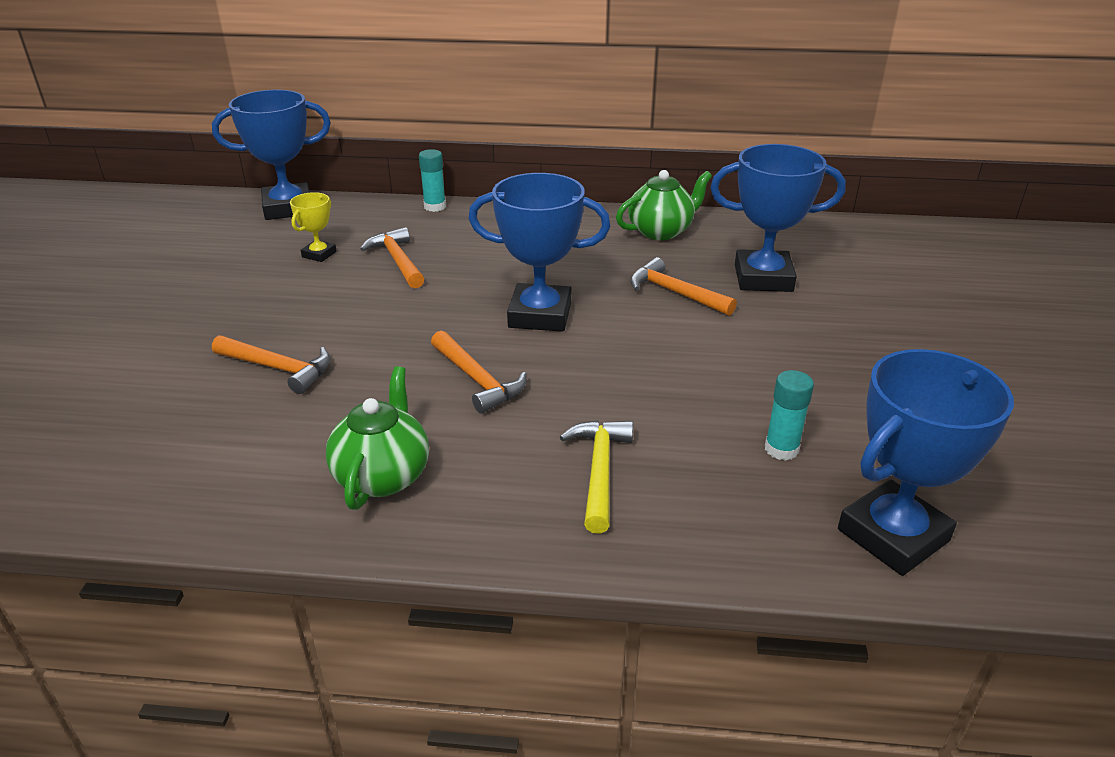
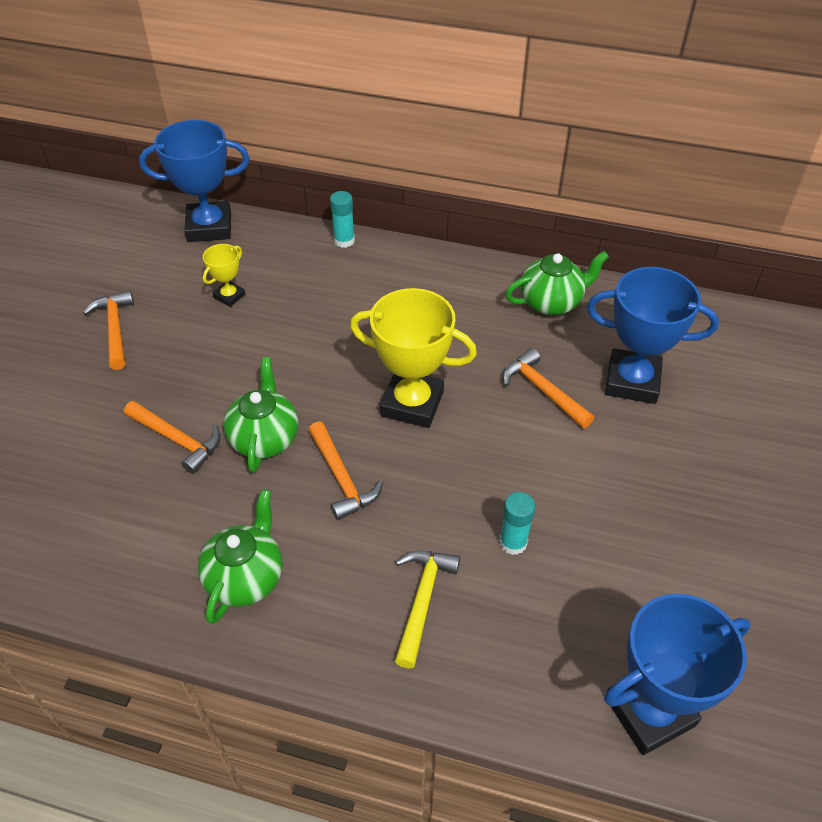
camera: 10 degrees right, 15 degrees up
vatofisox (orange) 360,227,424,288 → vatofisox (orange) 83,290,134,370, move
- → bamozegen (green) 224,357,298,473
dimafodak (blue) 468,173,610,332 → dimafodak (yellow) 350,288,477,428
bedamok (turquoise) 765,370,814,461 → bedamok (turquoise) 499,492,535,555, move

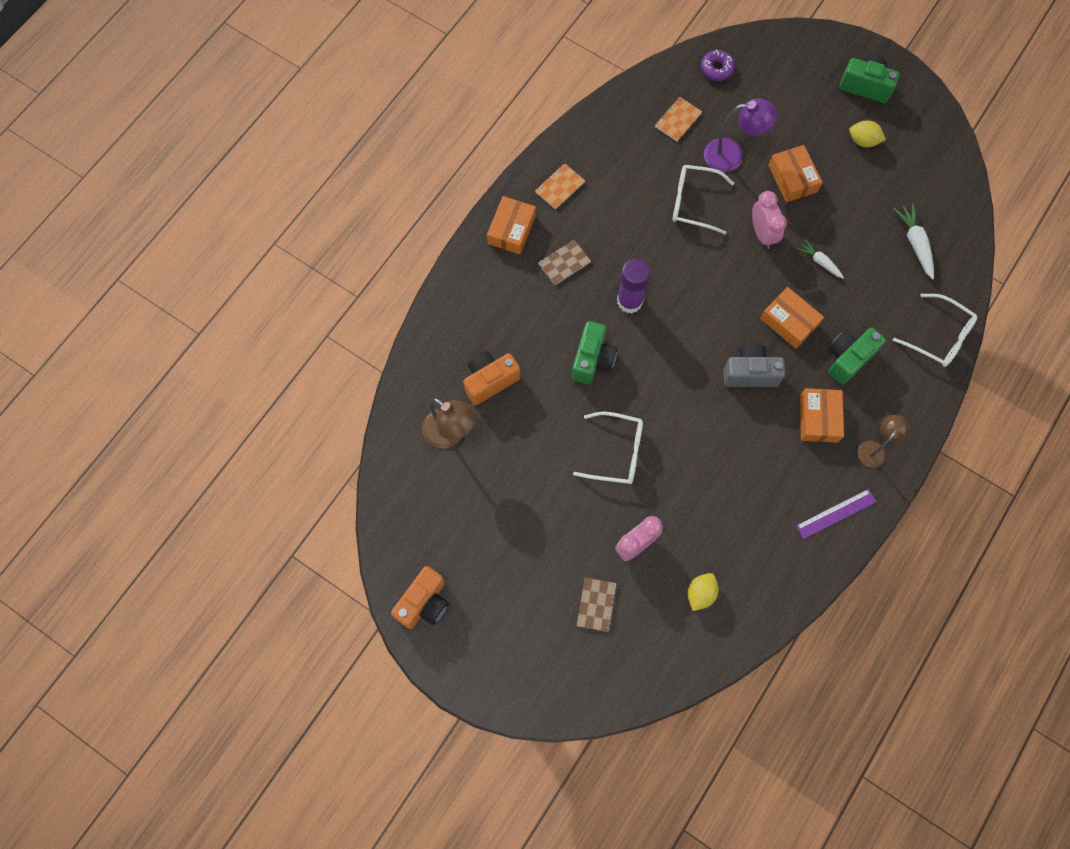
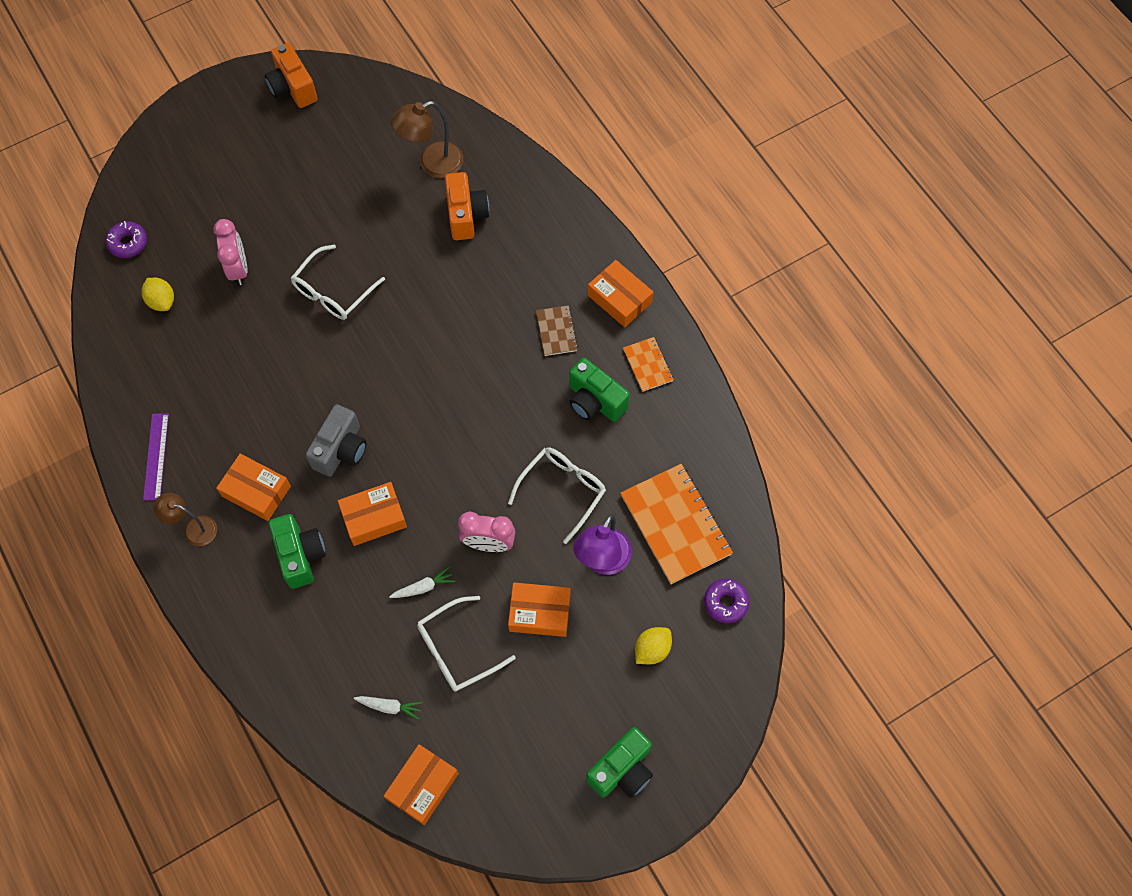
camera: 115 degrees right, 5 degrees down
- → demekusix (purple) 106,221,147,258
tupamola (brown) 857,415,909,468 → tupamola (brown) 153,493,217,546, 135 degrees clockwise
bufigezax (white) 894,203,934,280 → bufigezax (white) 354,696,423,720, x0.64
- → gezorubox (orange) 384,744,459,825
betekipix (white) 893,294,978,367 → betekipix (white) 417,596,516,691, move
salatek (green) 572,321,617,384 → salatek (green) 569,358,630,422, move
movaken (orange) 655,97,702,141 → movaken (orange) 621,464,733,584, x1.97
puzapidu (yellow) 849,120,886,147 → puzapidu (yellow) 635,627,672,664, move
movaken (brown) 577,578,617,632 → -
bedamok (purple) 617,259,650,313 → -

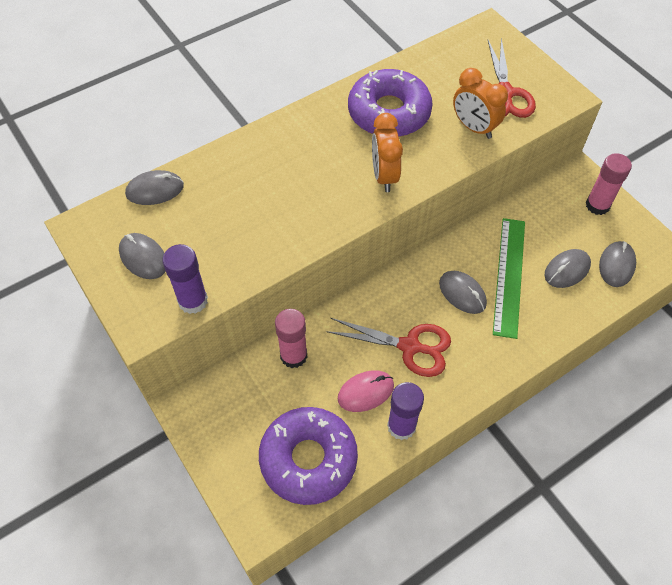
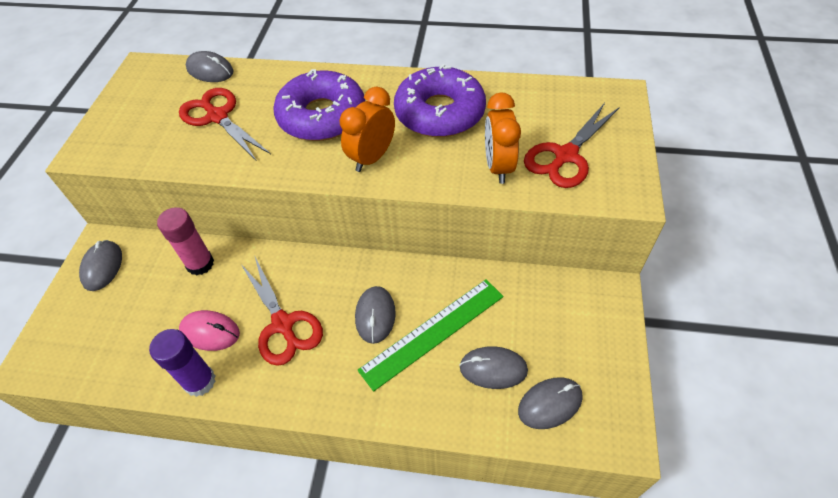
camera: 45 degrees right, 5 degrees down
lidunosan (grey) 119,233,166,279 → lidunosan (grey) 79,240,122,291, move
- → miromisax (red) 179,88,271,161
demekusix (purple) 259,407,358,505 → demekusix (purple) 273,69,365,141, move
bedamok (purple) 162,244,208,314 → -
bedamok (pink) 586,153,632,215 → -

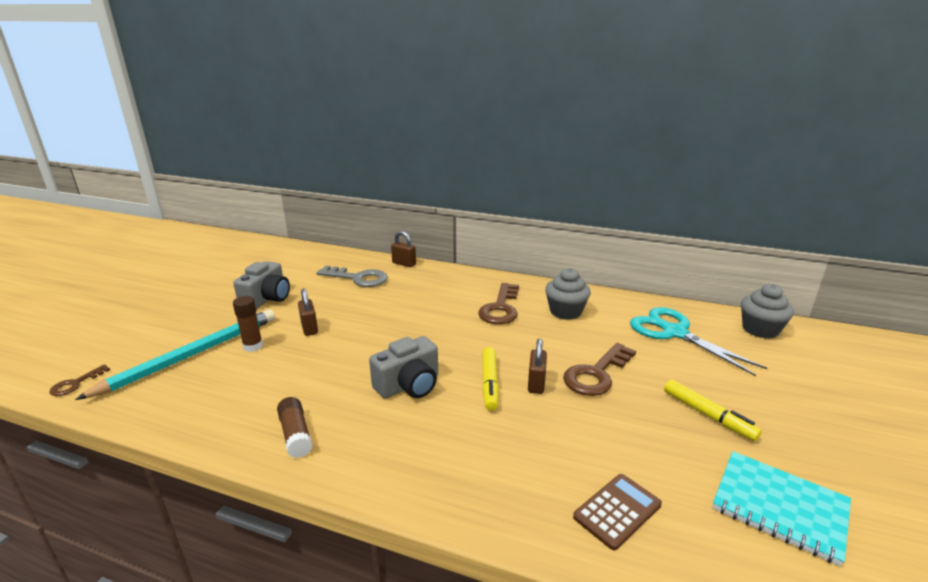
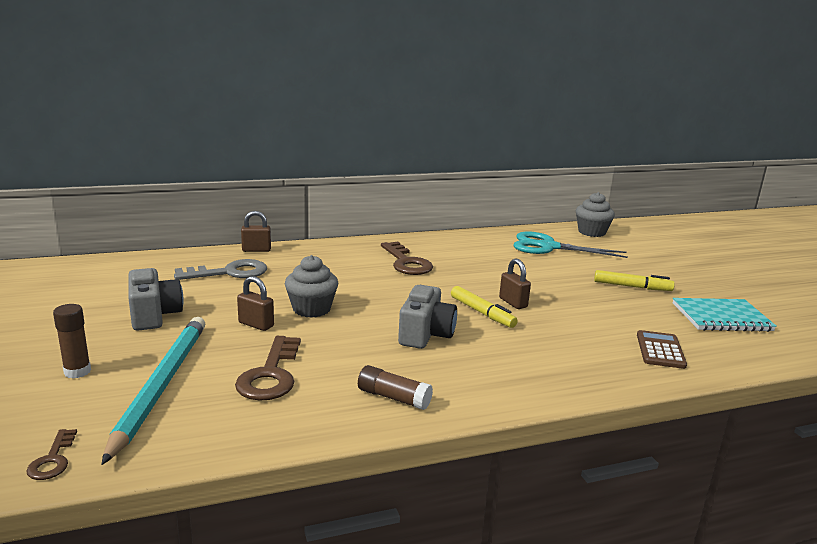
camera: 40 degrees left, 5 degrees down
bedamok (brown) 233,296,263,352 → bedamok (brown) 53,304,91,379, move
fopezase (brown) 563,343,636,396 → fopezase (brown) 235,336,301,401, move
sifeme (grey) 545,268,591,320 → sifeme (grey) 285,255,338,318, move

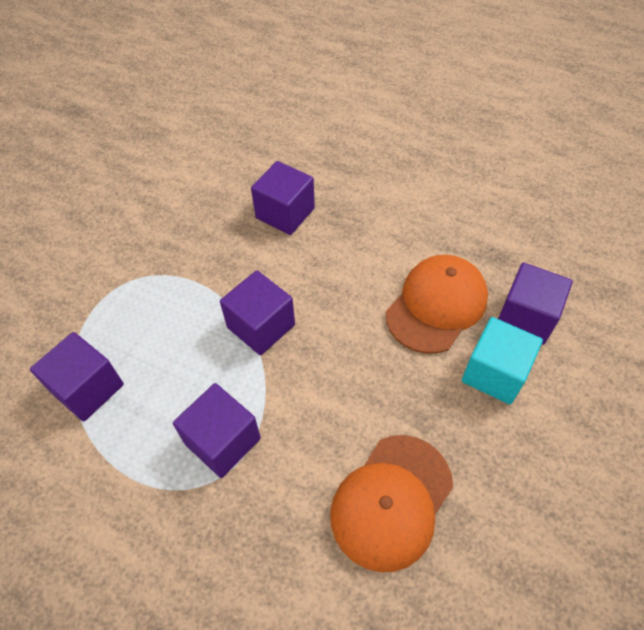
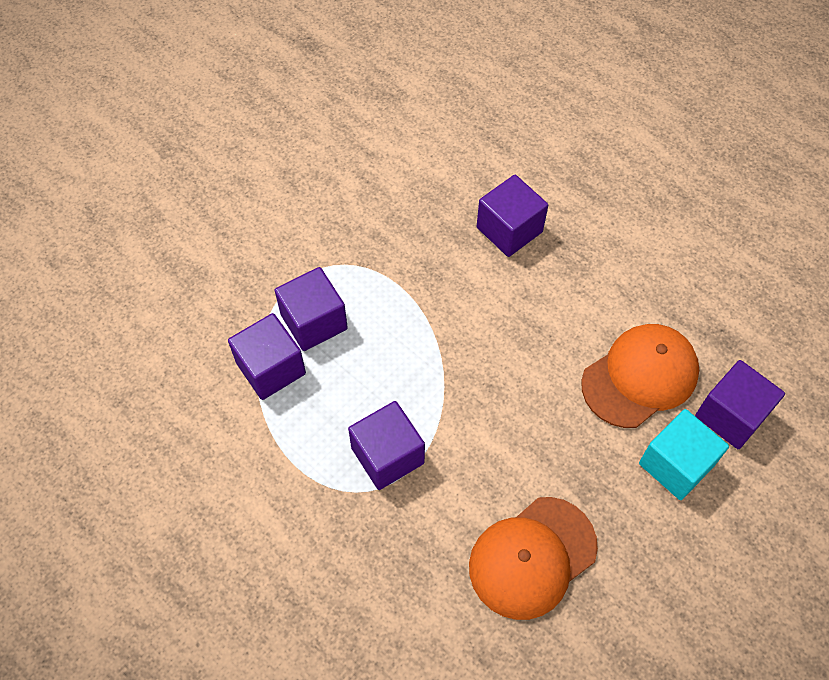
camera: 15 degrees right, 5 degrees up
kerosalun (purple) 220,270,295,355 → kerosalun (purple) 275,267,348,351, move

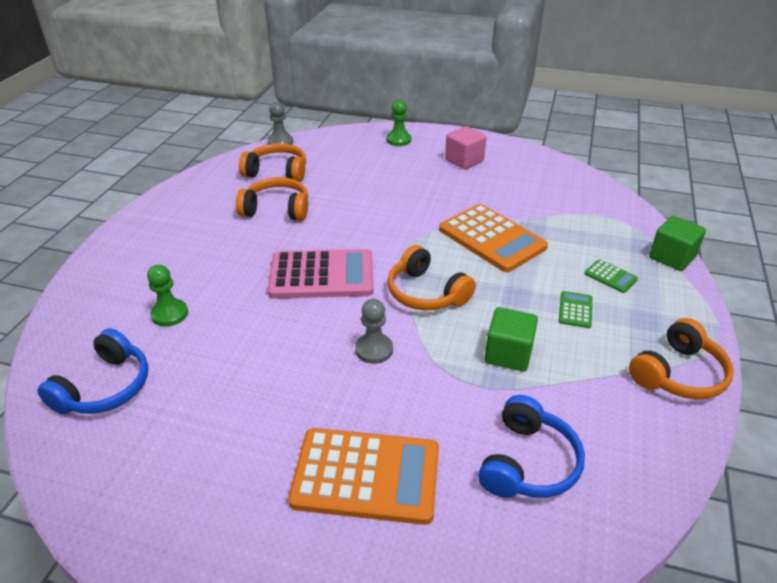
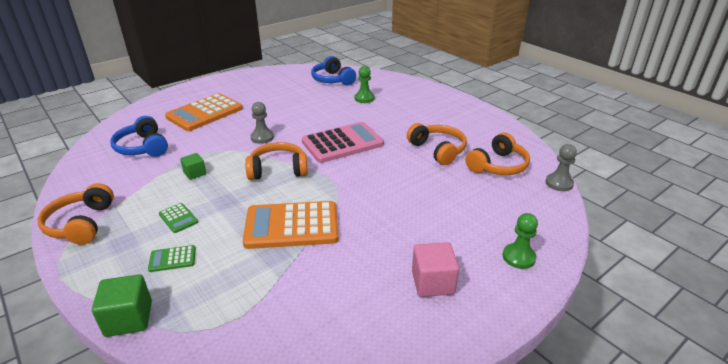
camera: 125 degrees right, 5 degrees down
kerosalun (green) 484,307,538,372 → kerosalun (green) 180,153,206,180, x0.62
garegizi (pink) 268,249,374,299 → garegizi (pink) 302,122,384,163, 150 degrees counterclockwise
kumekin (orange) 236,177,308,221 → kumekin (orange) 407,123,467,165, 75 degrees counterclockwise

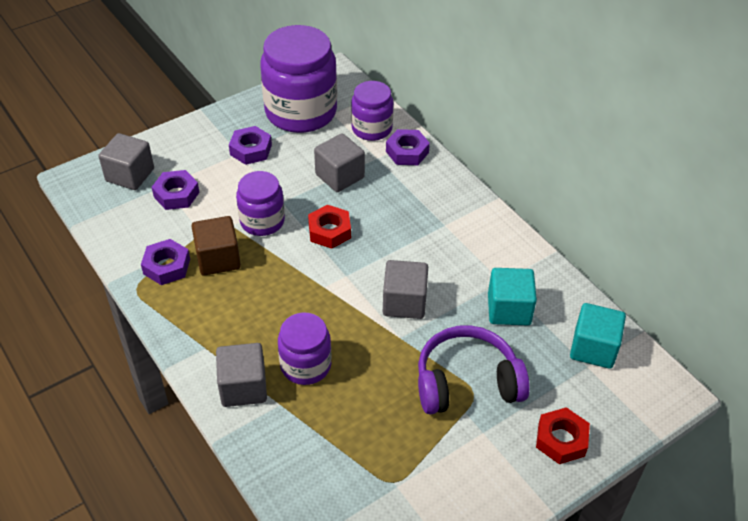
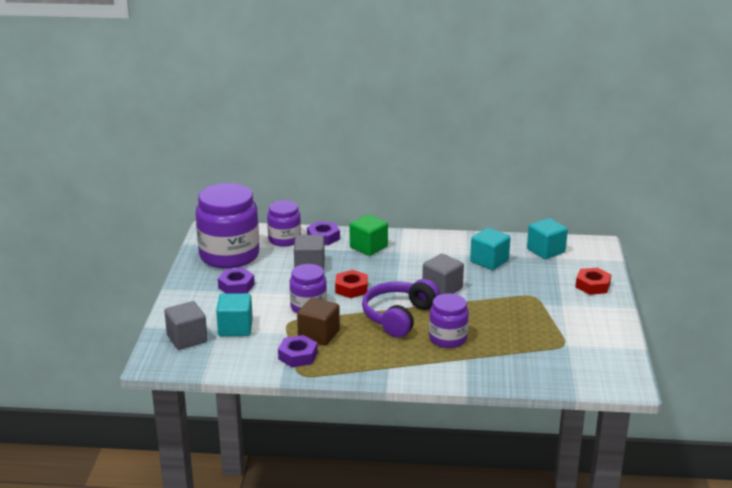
camera: 50 degrees left, 20 degrees down
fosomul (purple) 152,170,200,210 → kerosalun (turquoise) 216,293,253,336
- → kerosalun (green) 350,214,388,256
kumekin (purple) 418,325,530,414 → kumekin (purple) 362,279,440,338, move
kerosalun (grey) 216,343,267,407 → -

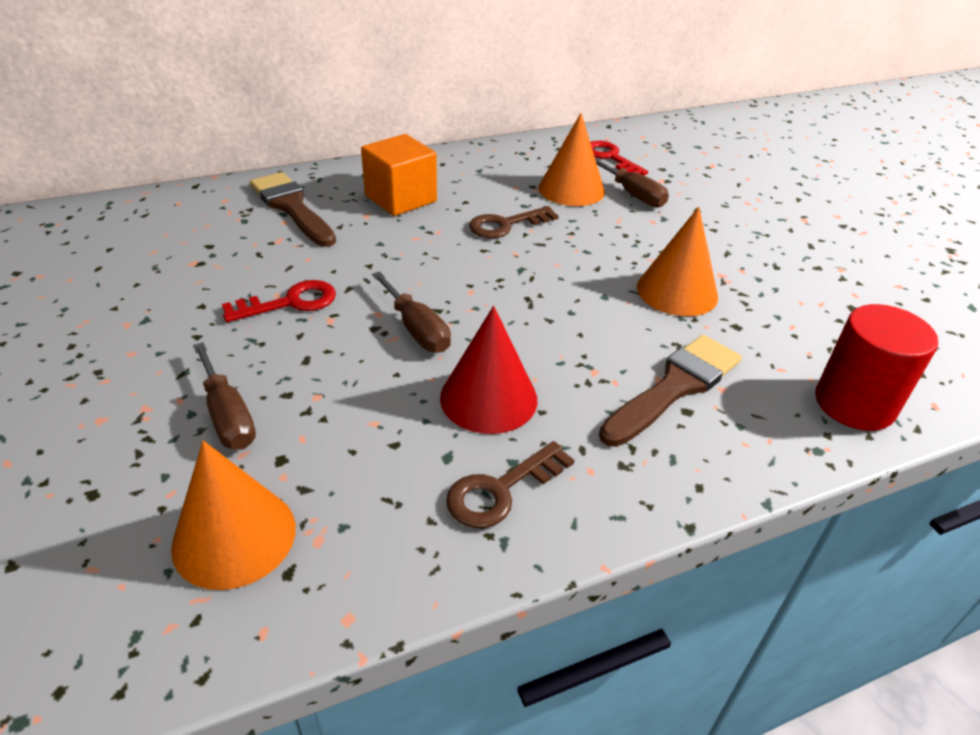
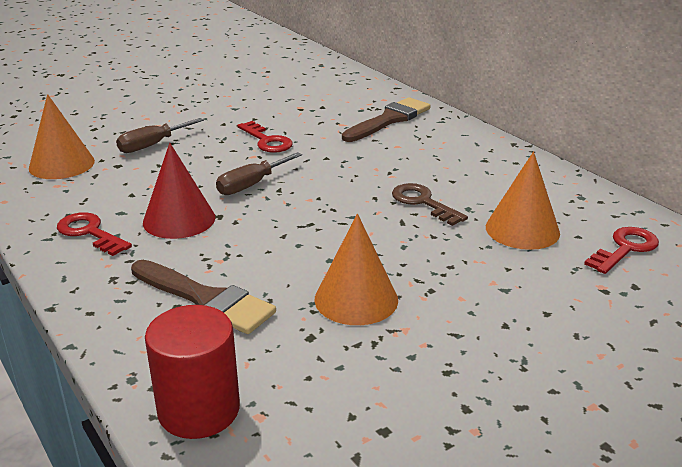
camera: 80 degrees right, 10 degrees down
fopezase (brown) 446,441,574,528 → fopezase (red) 57,212,132,256
kerosalun (orange) 361,134,437,216 → -
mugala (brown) 595,158,669,207 → -

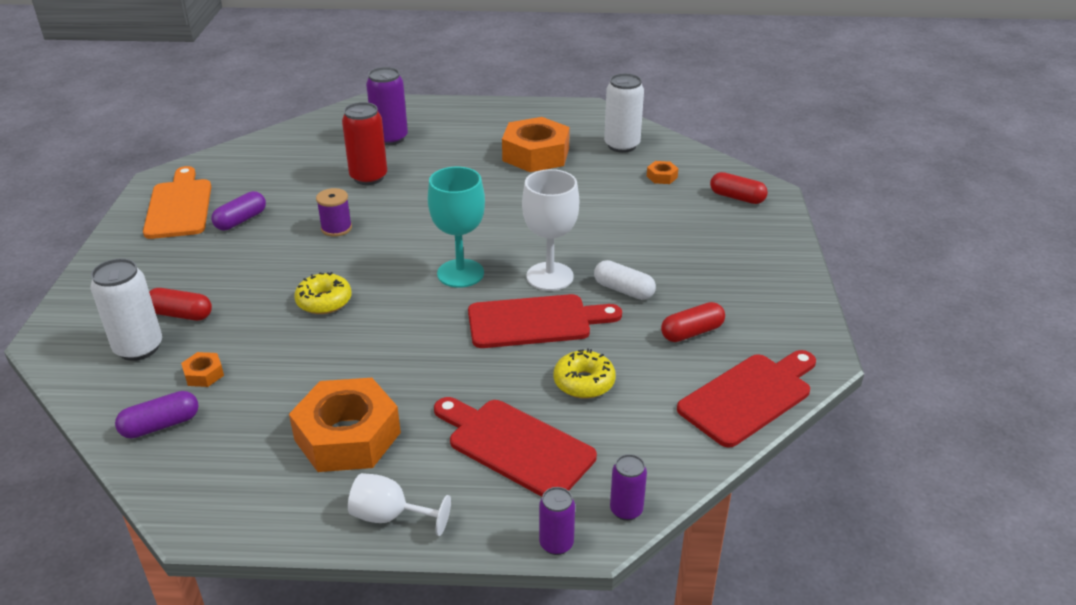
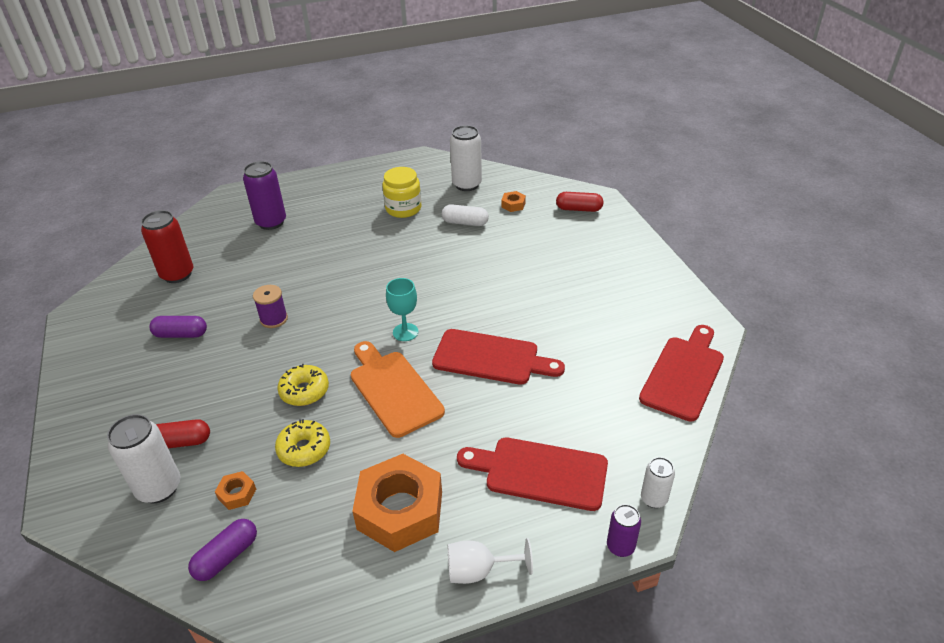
camera: 20 degrees left, 5 degrees up
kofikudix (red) 342,102,387,185 → kofikudix (red) 141,210,193,283, move
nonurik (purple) 211,191,266,230 → nonurik (purple) 149,316,207,338, 75 degrees clockwise
demekusix (yellow) 554,349,616,399 → demekusix (yellow) 275,419,330,467, move
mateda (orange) 143,166,211,239 → mateda (orange) 351,341,445,438, move
fosomul (orange) 502,117,570,172 → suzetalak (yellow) 382,167,421,218
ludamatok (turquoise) 428,167,485,288 → ludamatok (turquoise) 386,278,418,341, x0.64
mateda (red) 468,294,622,348 → mateda (red) 432,329,565,385, 45 degrees clockwise
nonurik (white) 594,260,656,300 → nonurik (white) 442,204,489,226, move
kofikudix (purple) 610,454,647,521 → kofikudix (white) 641,457,675,508
ludamatok (white) 522,169,579,291 → -
nonurik (red) 661,302,725,342 → -

